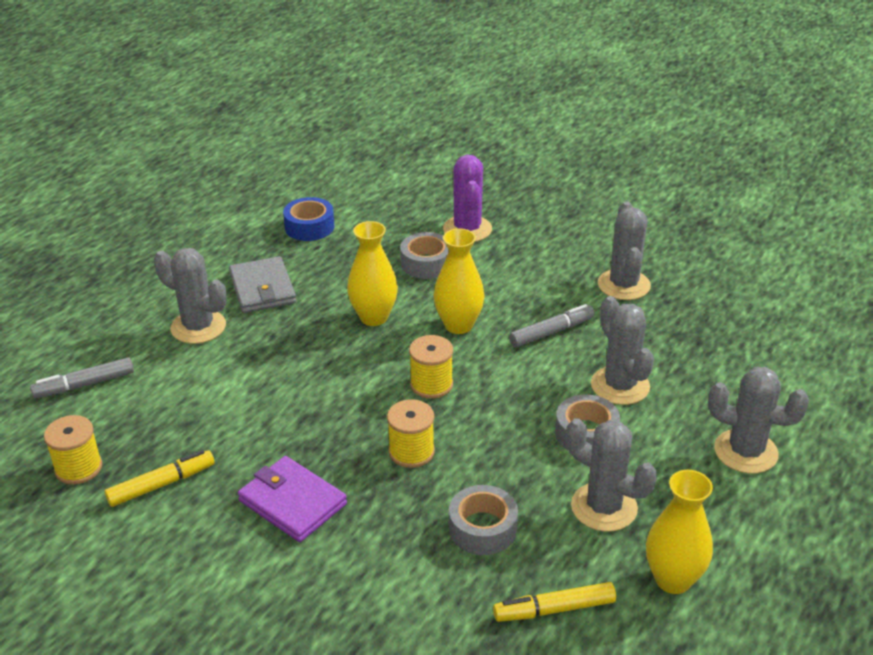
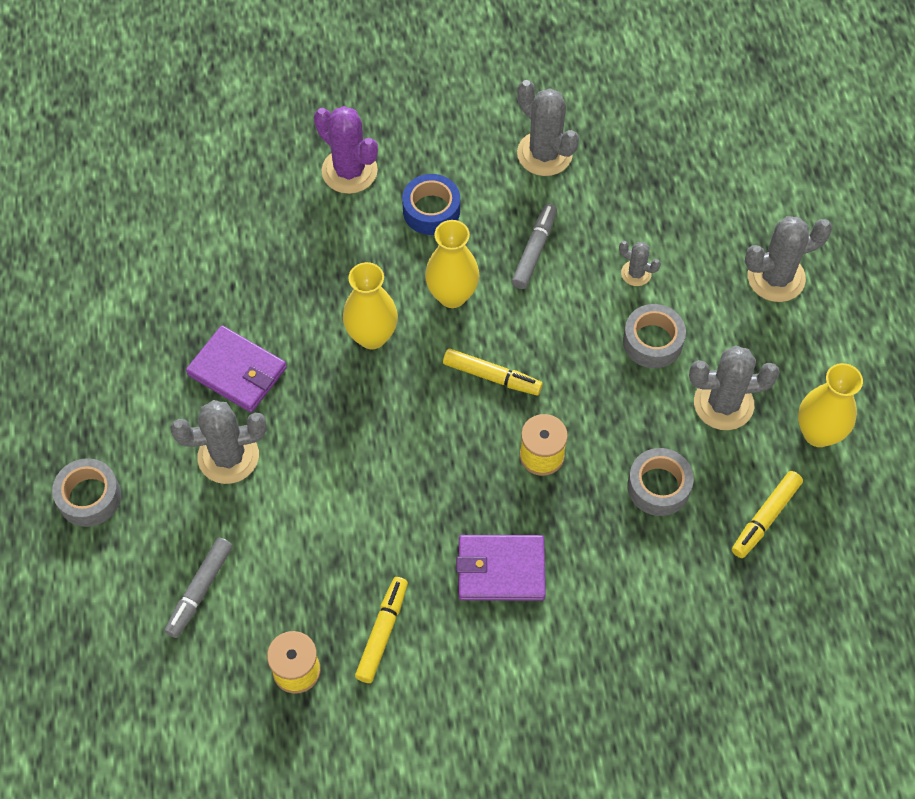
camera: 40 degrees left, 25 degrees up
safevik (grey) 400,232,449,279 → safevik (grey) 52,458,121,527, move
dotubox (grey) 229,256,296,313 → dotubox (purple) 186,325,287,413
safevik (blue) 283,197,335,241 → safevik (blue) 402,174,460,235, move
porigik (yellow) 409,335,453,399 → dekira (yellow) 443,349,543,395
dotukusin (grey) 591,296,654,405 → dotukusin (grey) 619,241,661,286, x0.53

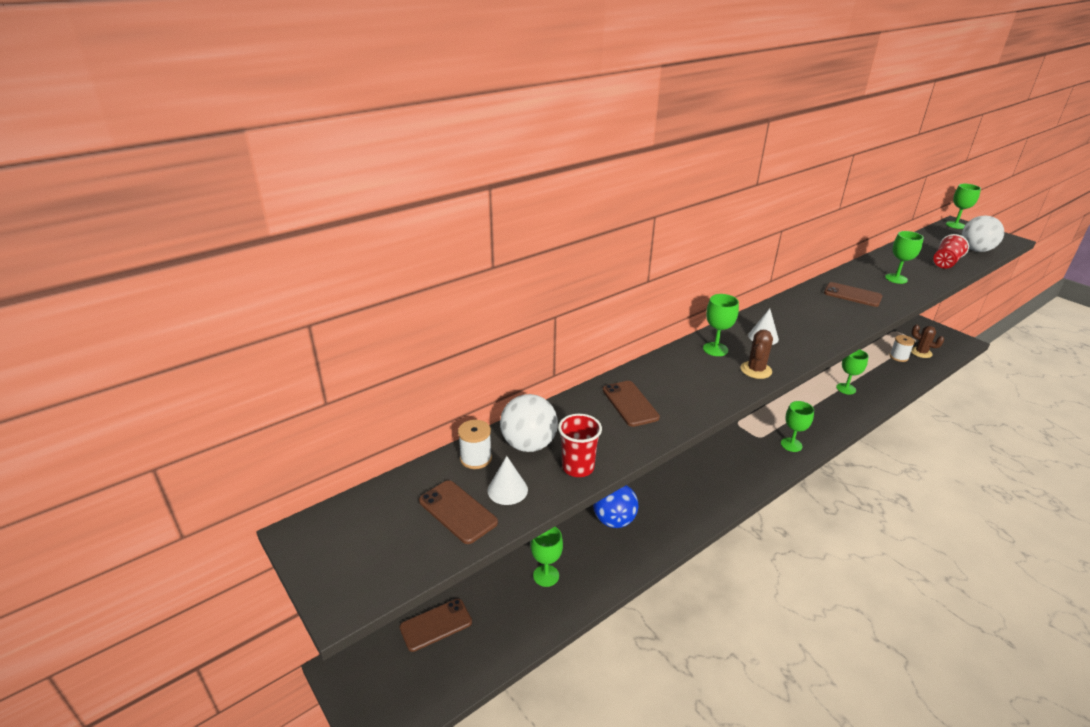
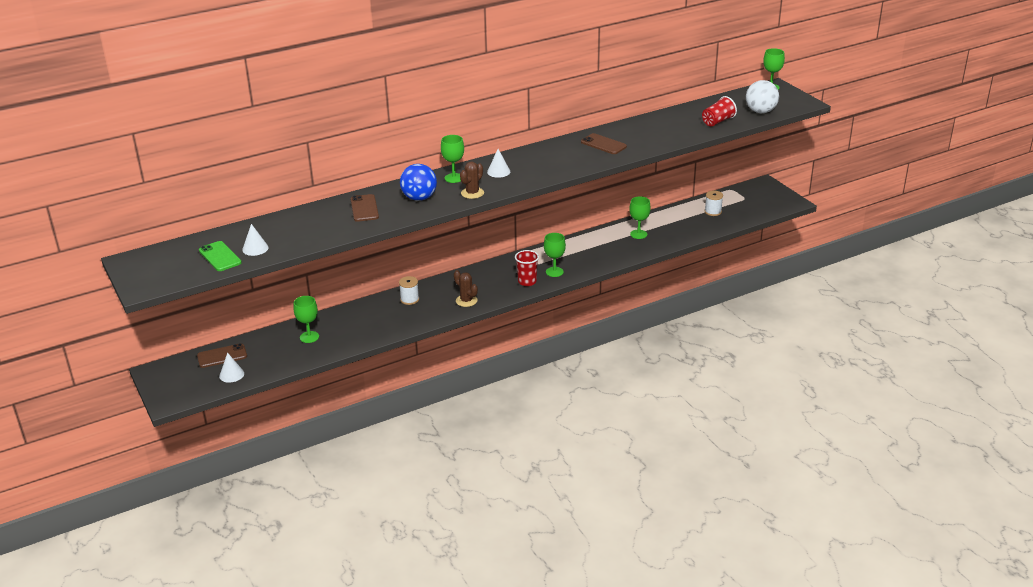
camera: 10 degrees right, 0 degrees up
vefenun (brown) 419,480,498,544 → vefenun (green) 199,241,242,271
- → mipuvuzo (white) 219,353,244,383
porigik (white) 458,420,492,469 → porigik (white) 399,276,419,305, move
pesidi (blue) 593,485,639,528 → pesidi (blue) 400,164,437,201, move
dotukusin (brown) 911,324,944,358 → dotukusin (brown) 454,270,478,307, move
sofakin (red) 558,414,602,477 → sofakin (red) 515,250,539,286, move
pesidi (white) 500,394,558,452 → -
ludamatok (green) 885,231,924,284 → -

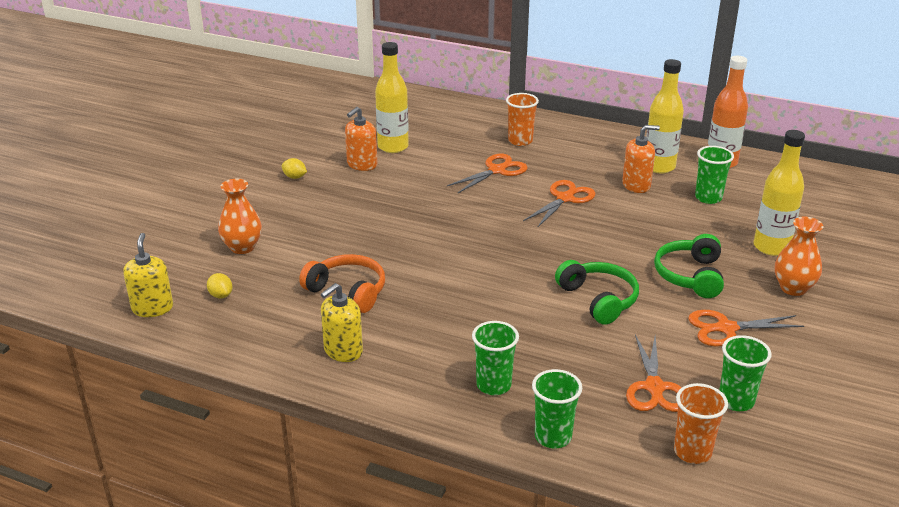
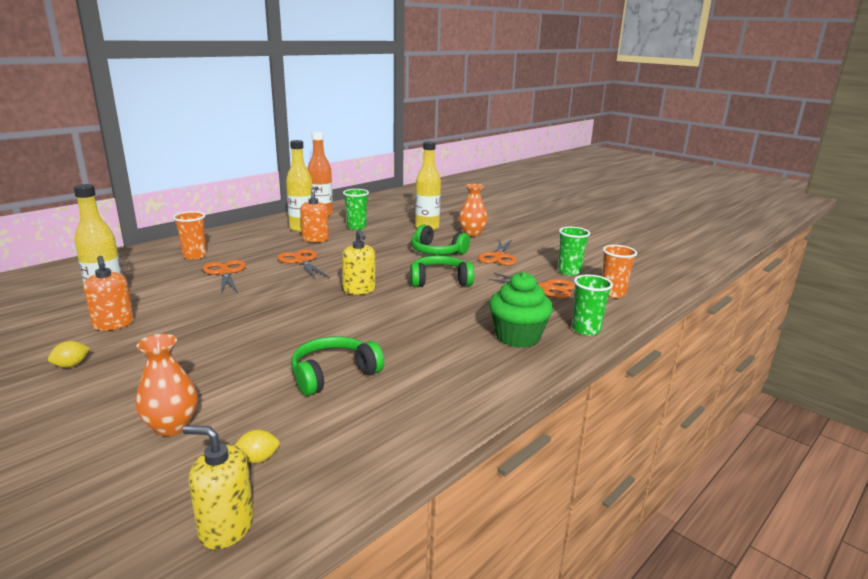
camera: 70 degrees left, 10 degrees down
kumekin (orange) 299,254,385,313 → kumekin (green) 291,336,384,396
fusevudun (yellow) 321,283,363,362 → fusevudun (yellow) 342,229,376,295, move
sofakin (green) 472,321,519,395 → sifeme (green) 489,272,553,348

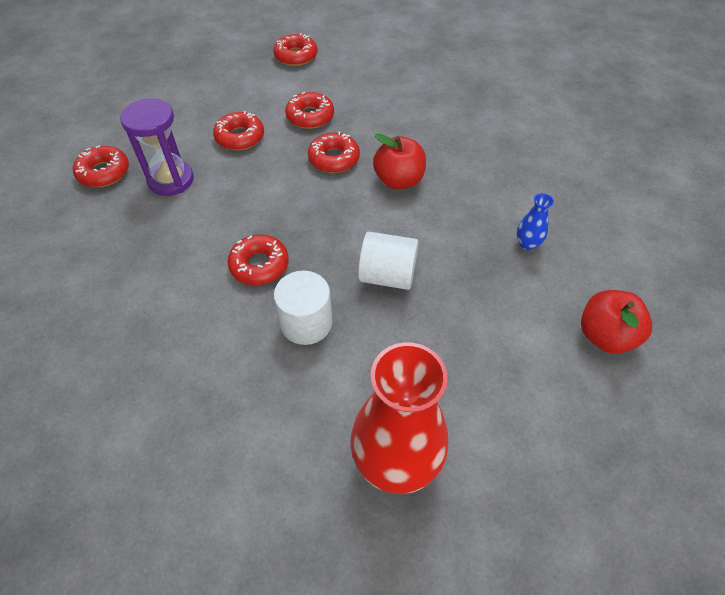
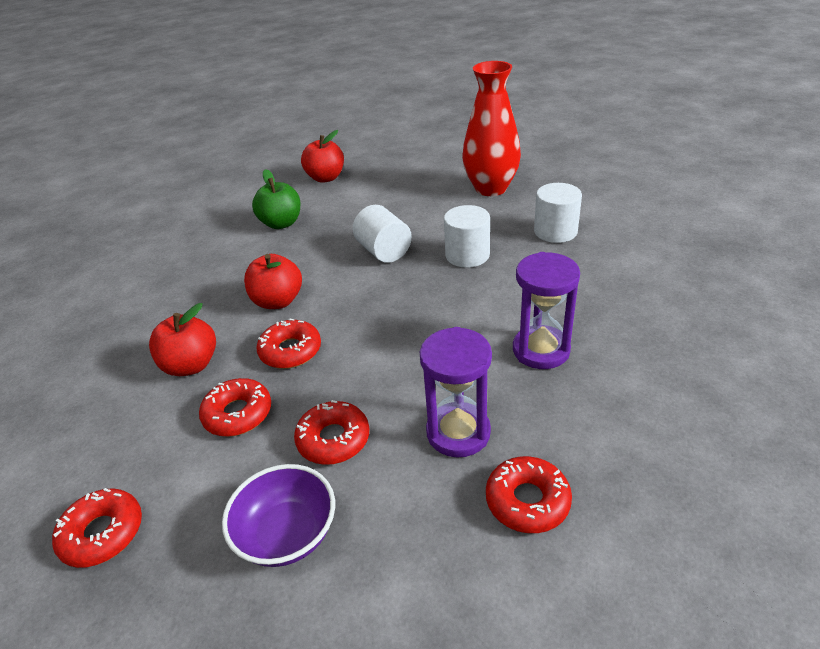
camera: 130 degrees left, 15 degrees down
- → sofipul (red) 149,303,216,376
- → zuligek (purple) 222,464,335,567
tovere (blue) 517,193,554,250 → sofipul (green) 252,169,300,229
- → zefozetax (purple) 513,252,580,369
- → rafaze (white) 534,183,582,243
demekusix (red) 227,234,289,285 → -

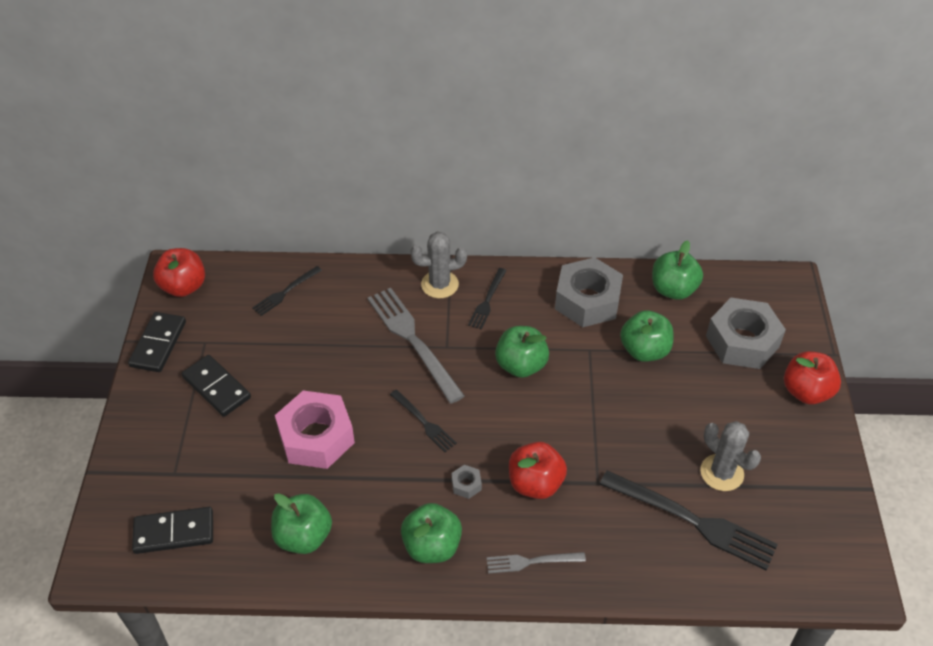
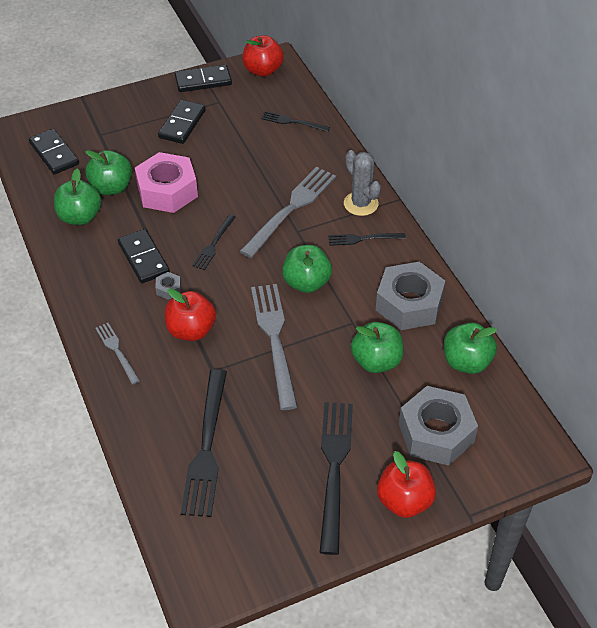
camera: 65 degrees right, 0 degrees up
sofipul (green) 401,503,462,563 → sofipul (green) 85,150,132,195, move
- → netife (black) 118,229,170,283
- → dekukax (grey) 251,284,298,410
- → dekukax (black) 319,402,353,555
dotukusin (grey) 700,421,761,491 → -

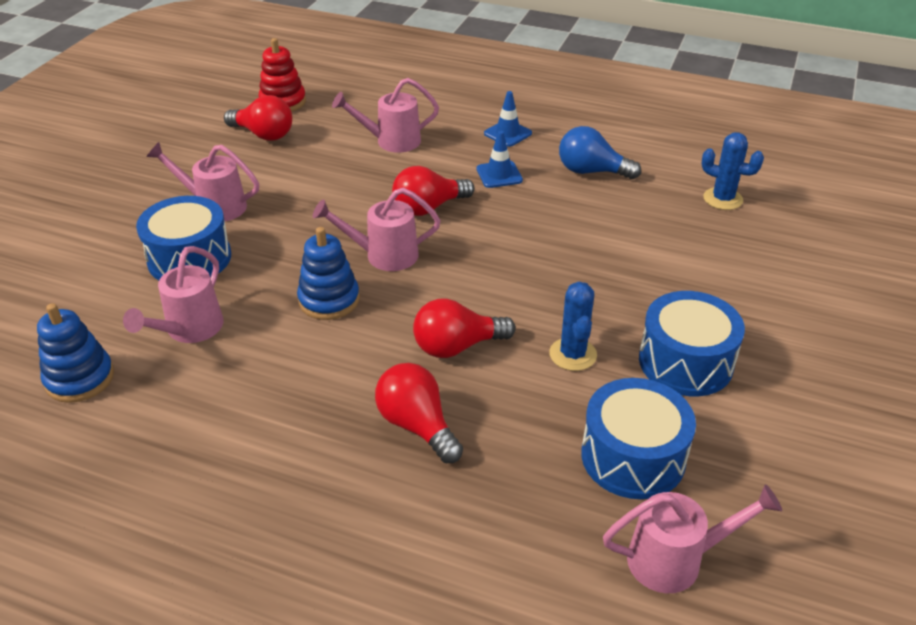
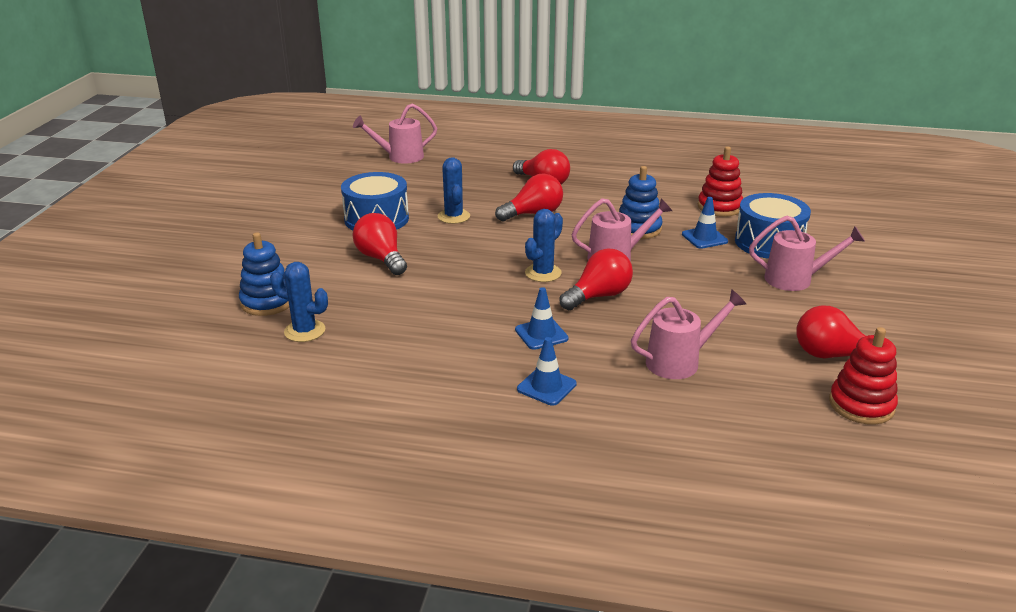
camera: 170 degrees right, 10 degrees down
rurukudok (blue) 37,303,114,403 → rurukudok (blue) 239,232,289,316, move
- → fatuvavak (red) 352,213,407,275
- → dotukusin (blue) 525,209,563,282
- → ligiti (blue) 682,197,728,249
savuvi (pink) 123,246,224,343 → rurukudok (red) 698,146,743,217
fatuvavak (blue) 559,126,641,179 → -
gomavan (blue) 581,378,696,499 → -

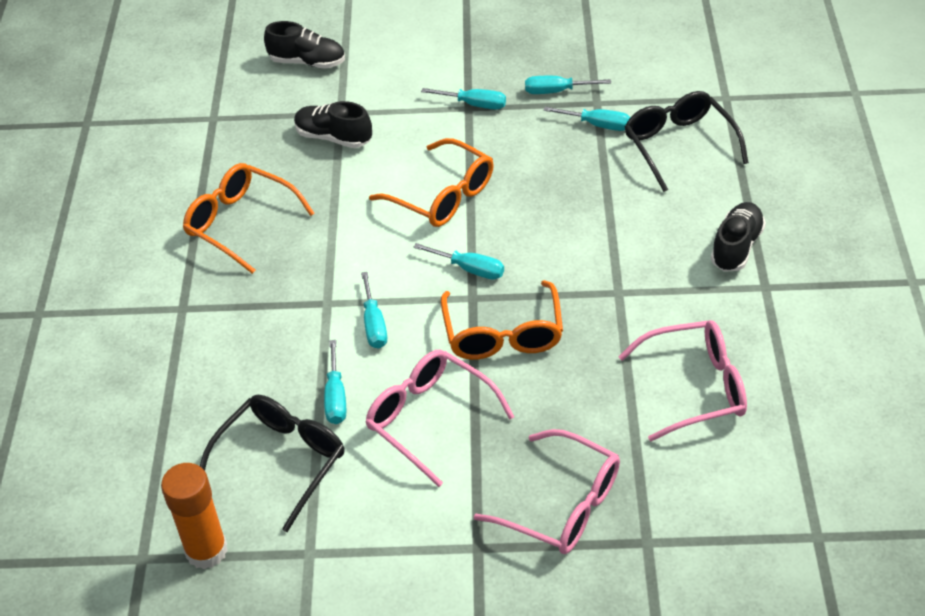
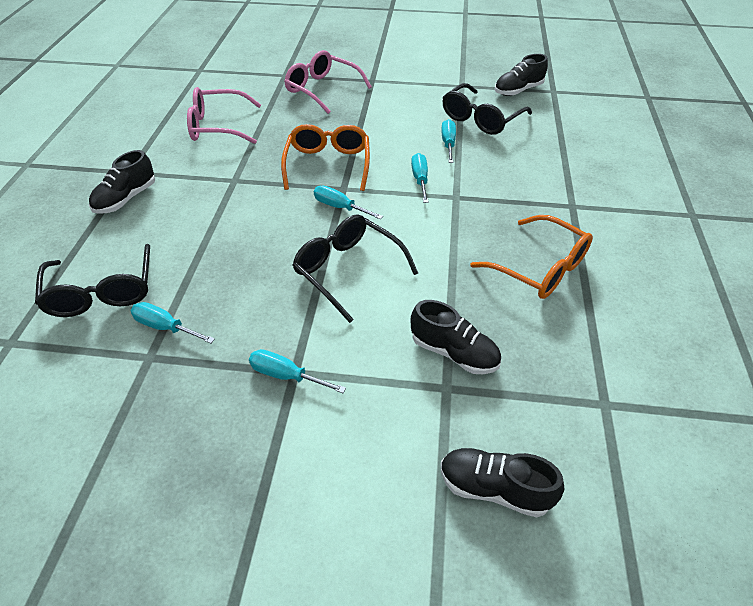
camera: 175 degrees left, 0 degrees up
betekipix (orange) 369,138,494,227 → betekipix (black) 293,214,418,323
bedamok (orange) 161,463,228,569 → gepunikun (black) 495,54,548,96
betekipix (pink) 365,350,514,487 → -
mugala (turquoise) 525,76,611,94 → -

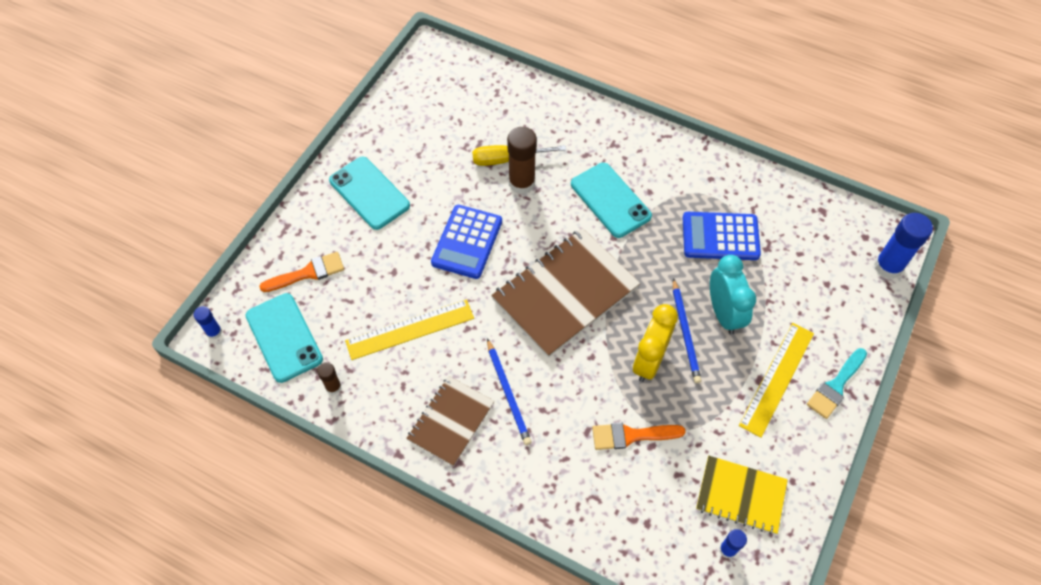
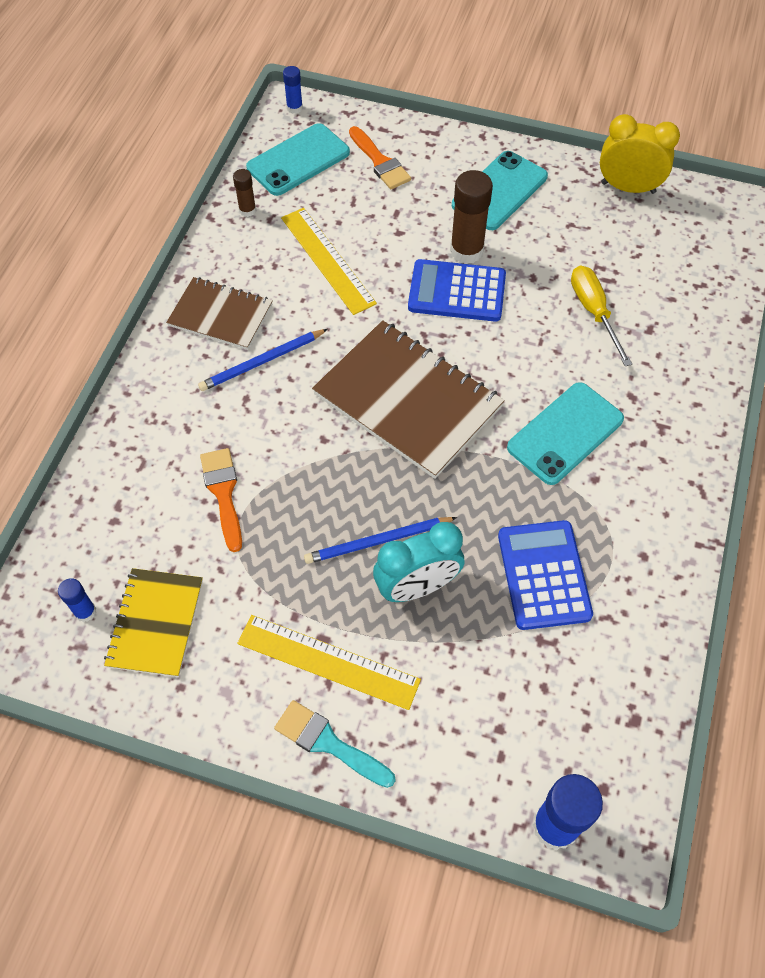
camera: 80 degrees right, 0 degrees up
bedamok (brown) 507,127,537,194 → bedamok (brown) 450,170,493,264, move
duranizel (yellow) 633,304,678,382 → duranizel (yellow) 600,114,680,194, move

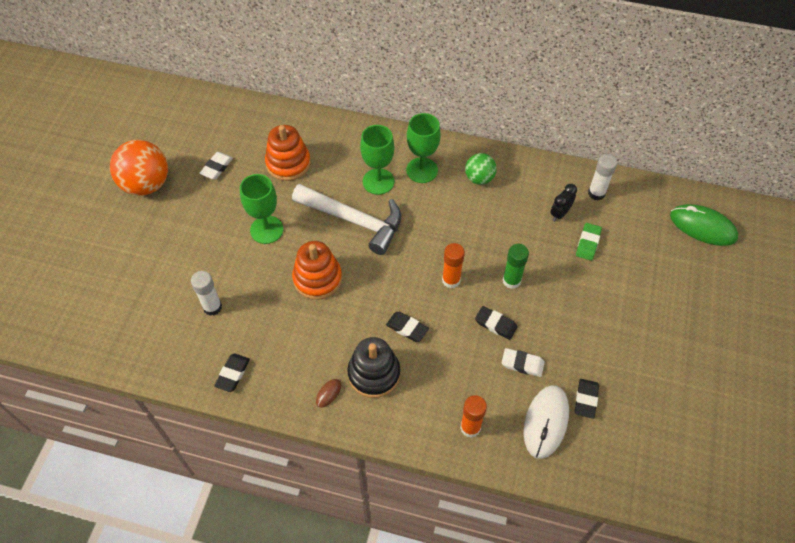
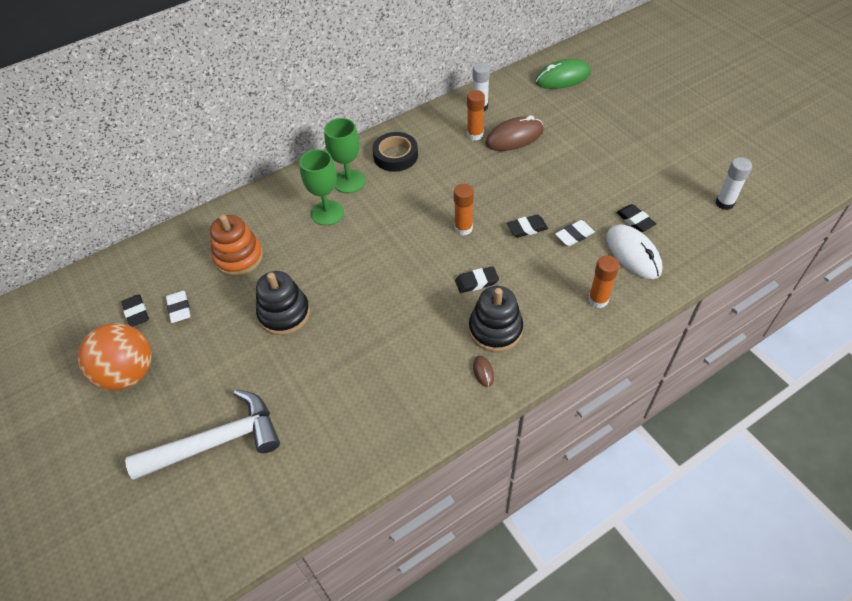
camera: 45 degrees left, 5 degrees down
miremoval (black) 214,353,250,392 → miremoval (black) 121,294,149,327, move
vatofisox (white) 292,184,401,255 → vatofisox (white) 125,390,280,480, move
ludamatok (green) 240,174,283,244 → rurukudok (black) 256,271,310,335
pesidi (green) 465,153,497,185 → safevik (black) 372,132,418,172
duranizel (black) 550,184,577,221 → bedamok (orange) 467,90,485,140
miremoval (green) 576,223,602,261 → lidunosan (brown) 485,115,544,151
bedamok (white) 191,271,222,316 → bedamok (white) 716,157,752,210, move
rurukudok (orange) 292,241,342,300 → -
bedamok (green) 503,244,529,289 → -

